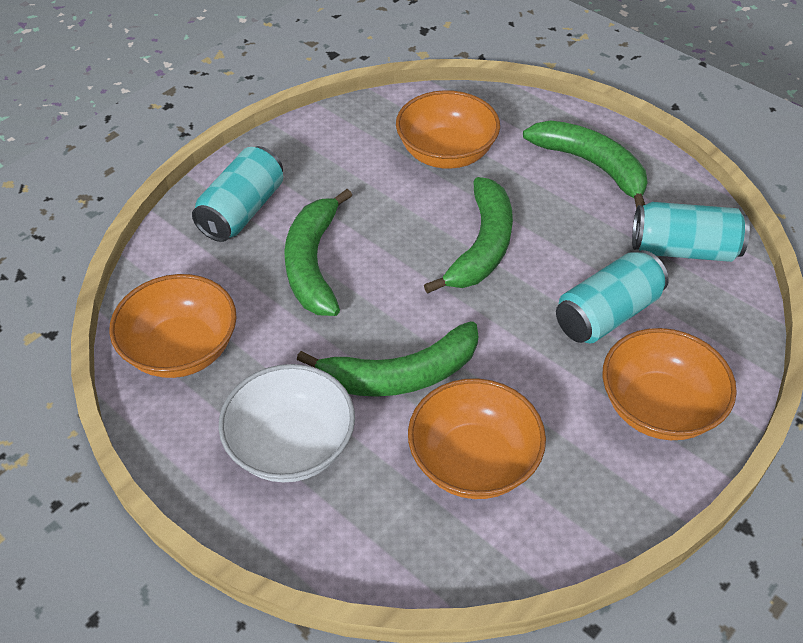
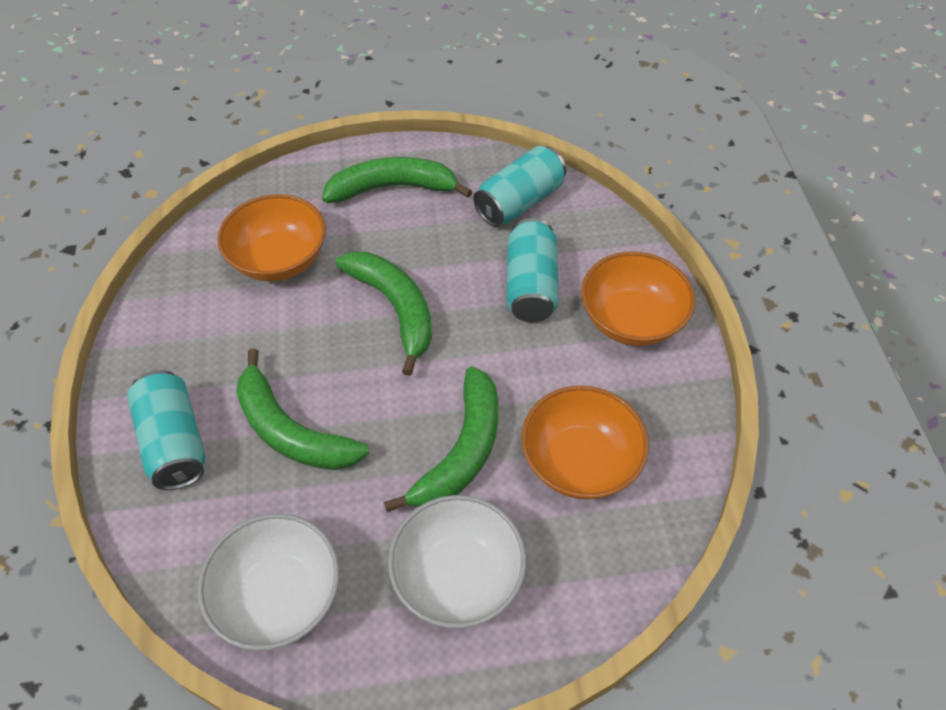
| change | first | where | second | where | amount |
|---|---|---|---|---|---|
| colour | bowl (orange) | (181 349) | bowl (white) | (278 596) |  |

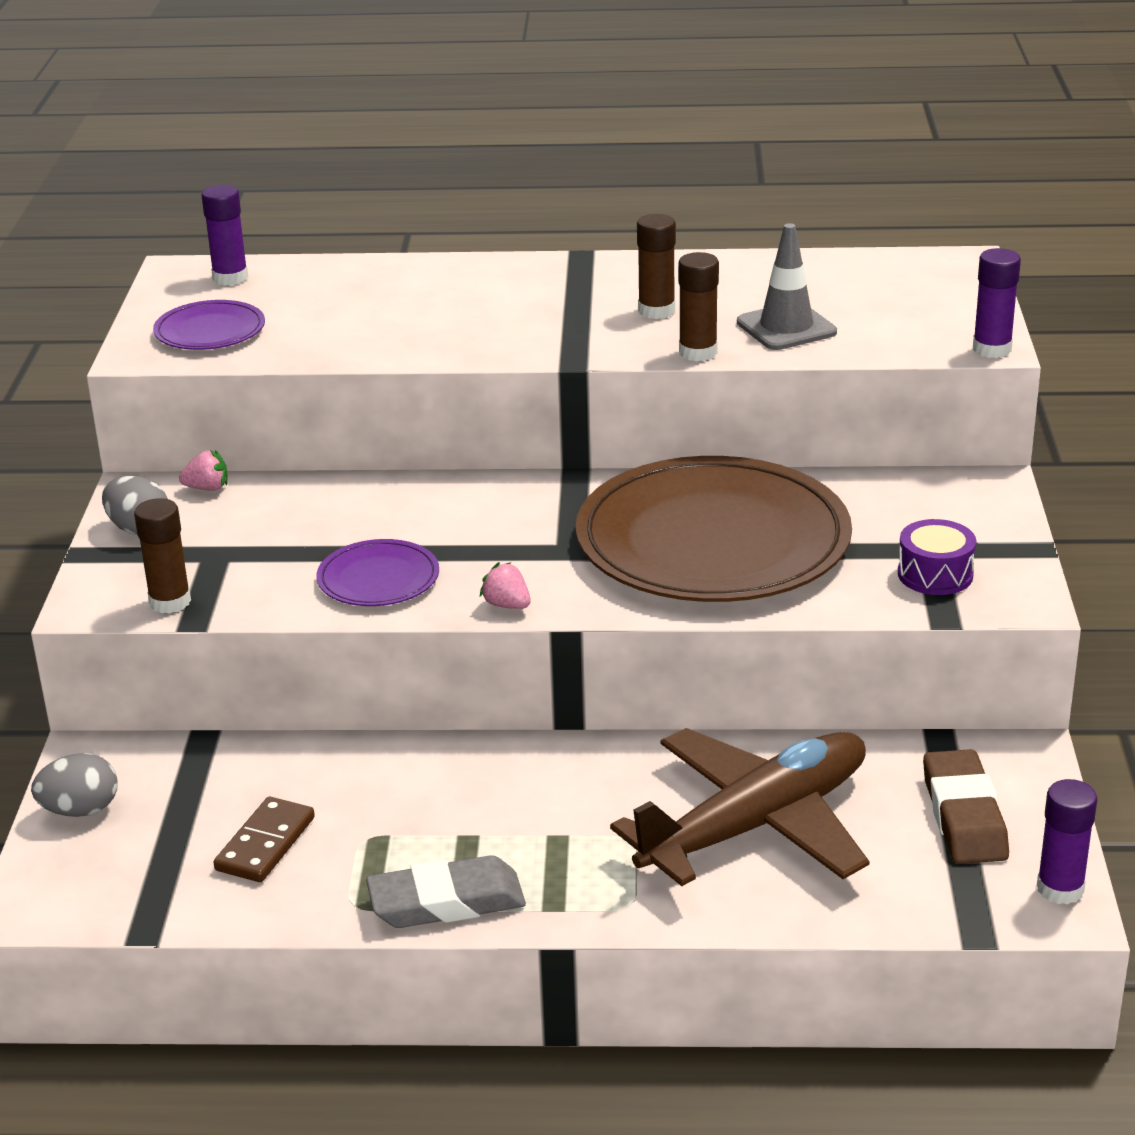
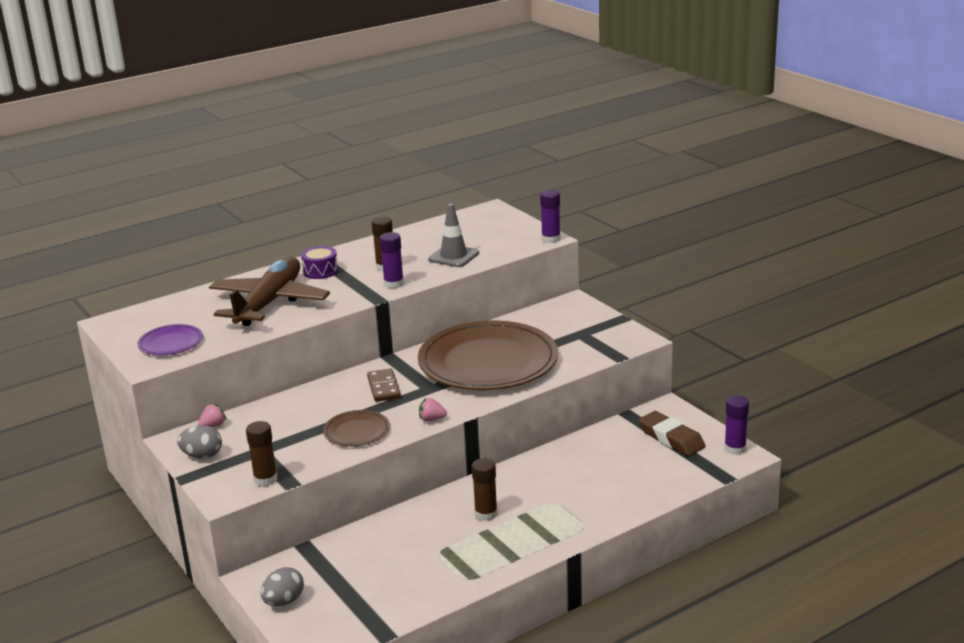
| change | first | where | second | where | amount |
|---|---|---|---|---|---|
| relocated | glue stick (purple) | (230 278) |  | (394 284) |  |
| relocated | domino (brown) | (265 844) |  | (383 387) |  |
| colour | plate (purple) | (378 579) | plate (brown) | (356 431) |  |
| missing | eraser (grey) | (446 902) |  |  |  |
| relocated | plane (brown) | (756 825) |  | (269 303) |  |
| relocated | glue stick (brown) | (698 352) |  | (486 514) |  |
| relocated | drum (purple) | (935 574) |  | (320 271) |  |

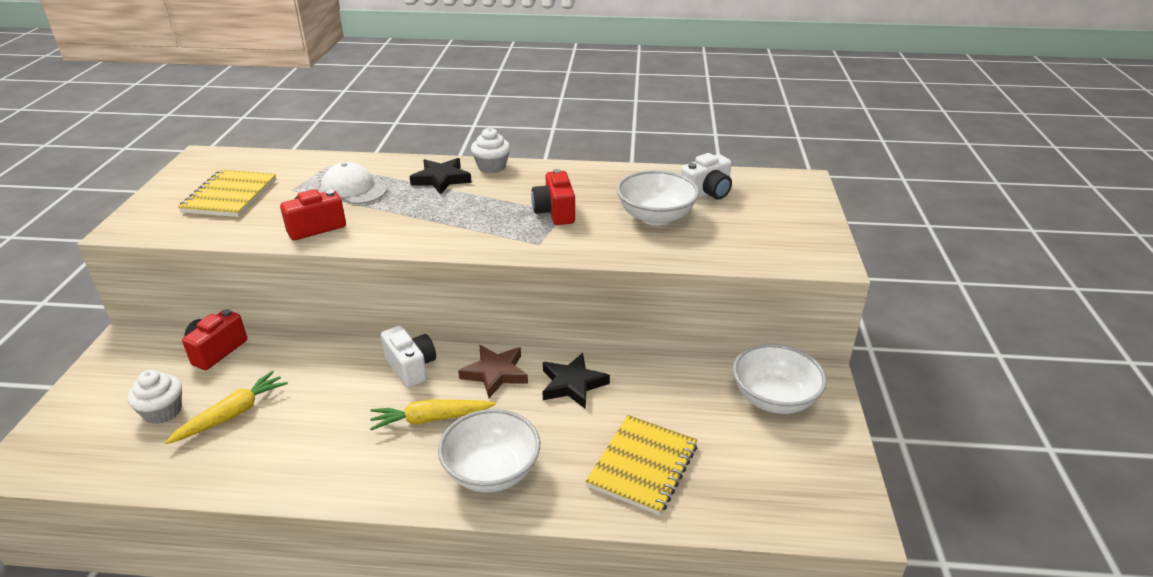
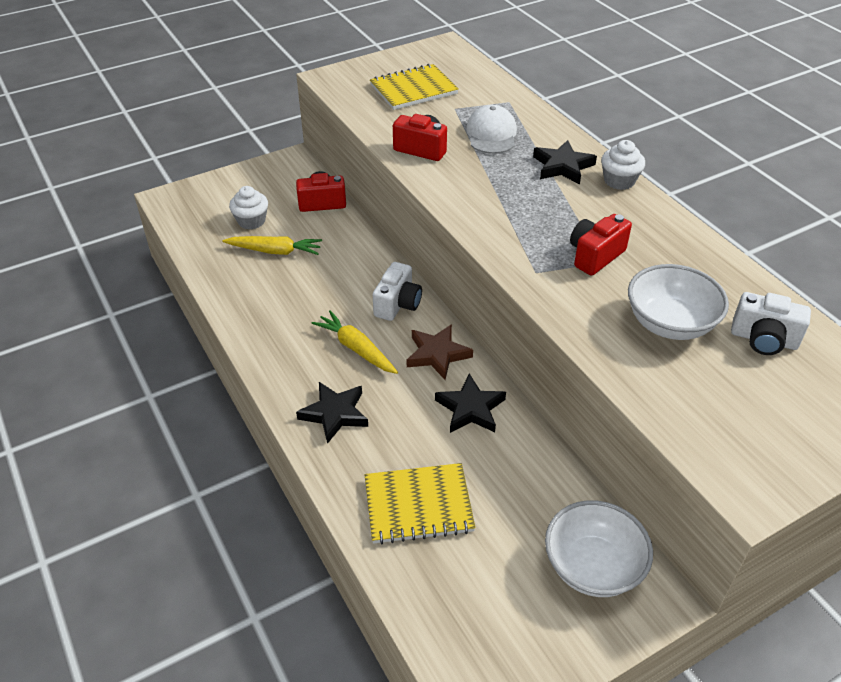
| change | first | where | second | where | amount |
|---|---|---|---|---|---|
| exchanged | bowl (white) | (491 471) | star (black) | (335 414) |  |

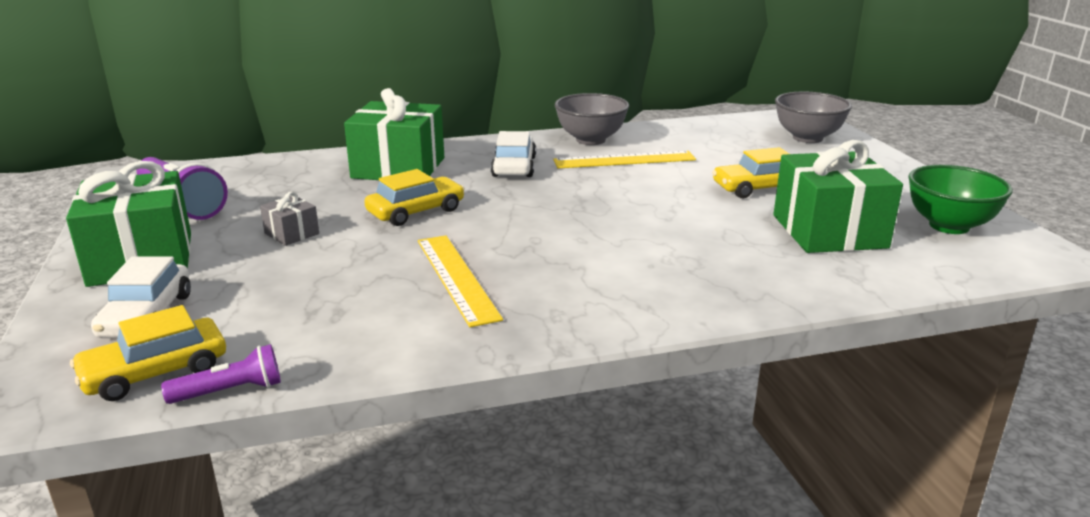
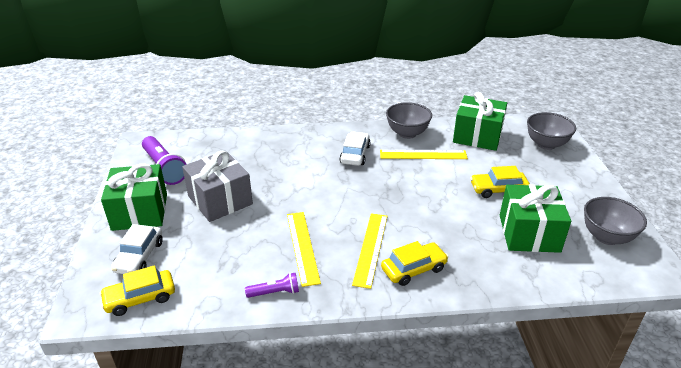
| change | first | where | second | where | amount |
|---|---|---|---|---|---|
| relocated | flashlight (purple) | (230 391) |  | (275 292) |  |
| size | gift (grey) | (292 233) |  | (220 200) | x2.22 |
| relocated | gift (green) | (398 168) |  | (477 136) |  |
| relocated | car (yellow) | (416 211) |  | (413 269) |  |
| colour | bowl (green) | (949 226) | bowl (grey) | (606 237) |  |
| appeared |  |  | ruler (yellow) | (370 248) |  |

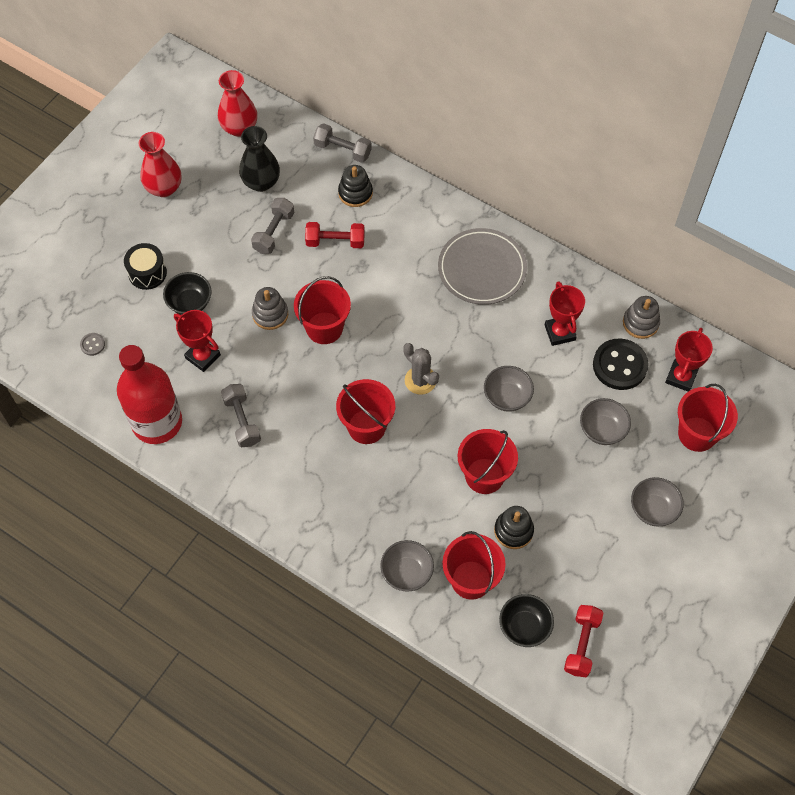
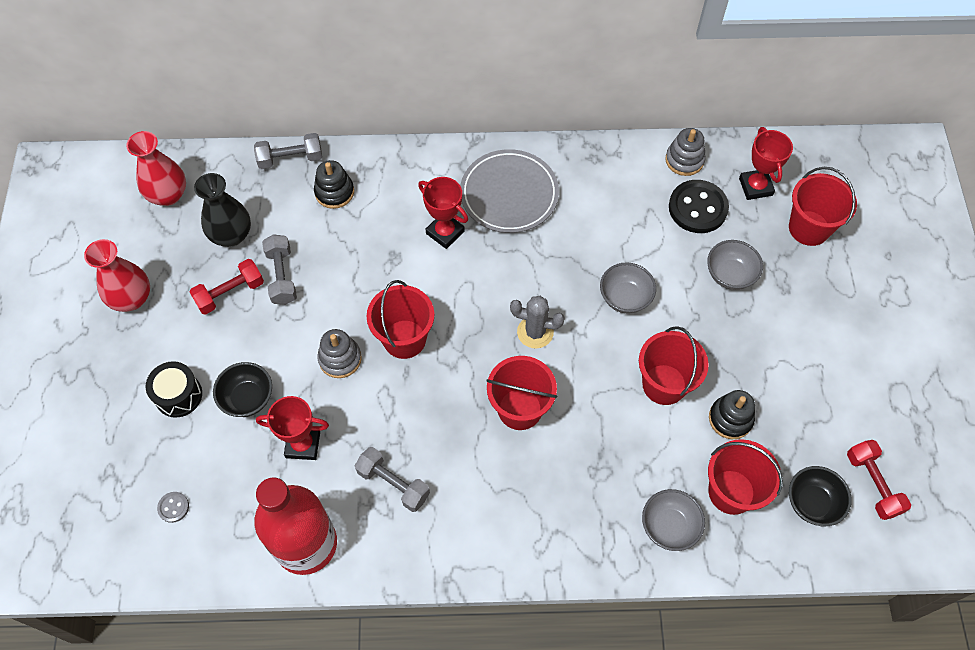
| change | first | where | second | where | amount |
|---|---|---|---|---|---|
| relocated | dumbbell (red) | (335 242) |  | (230 293) |  |
| relocated | trophy (red) | (560 332) |  | (445 232) |  |
| missing | bowl (grey) | (653 509) |  |  |  |

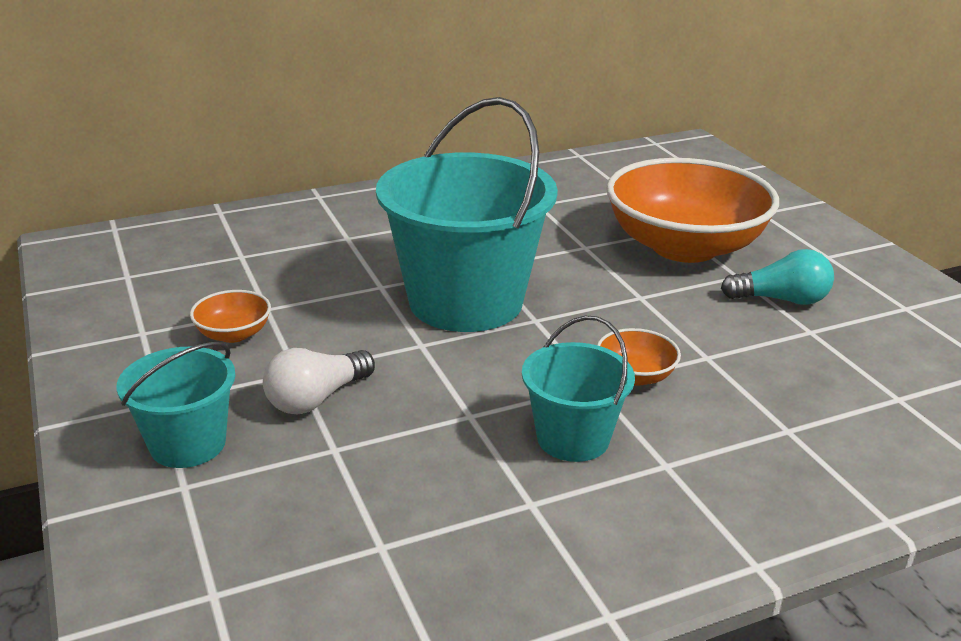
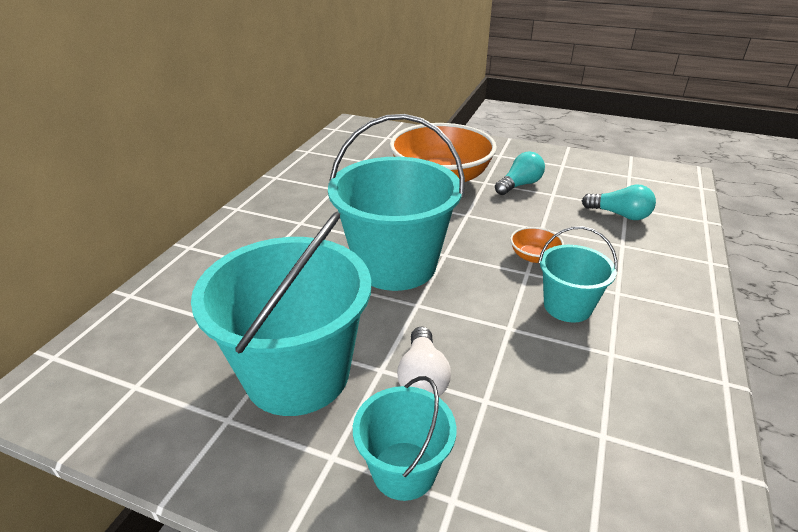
| change | first | where | second | where | amount |
|---|---|---|---|---|---|
| exchanged | bowl (orange) | (233 334) | bucket (turquoise) | (297 374) |  |
| appeared |  |  | light bulb (turquoise) | (619 215) |  |

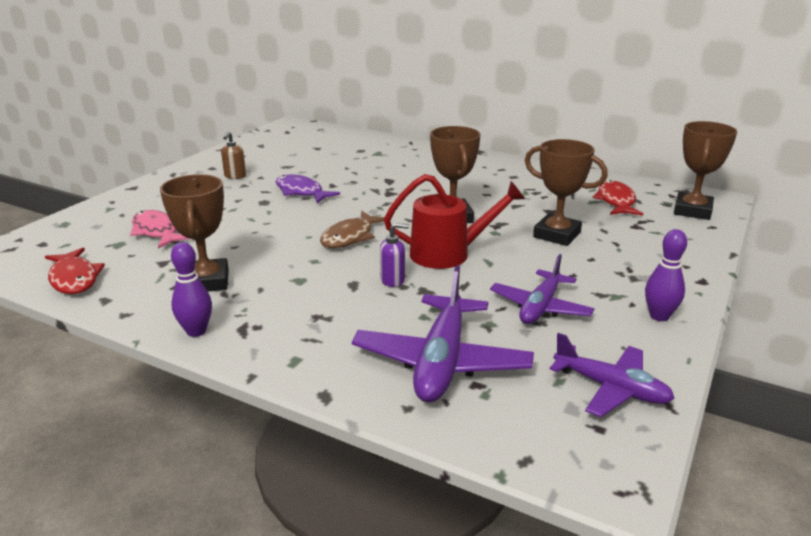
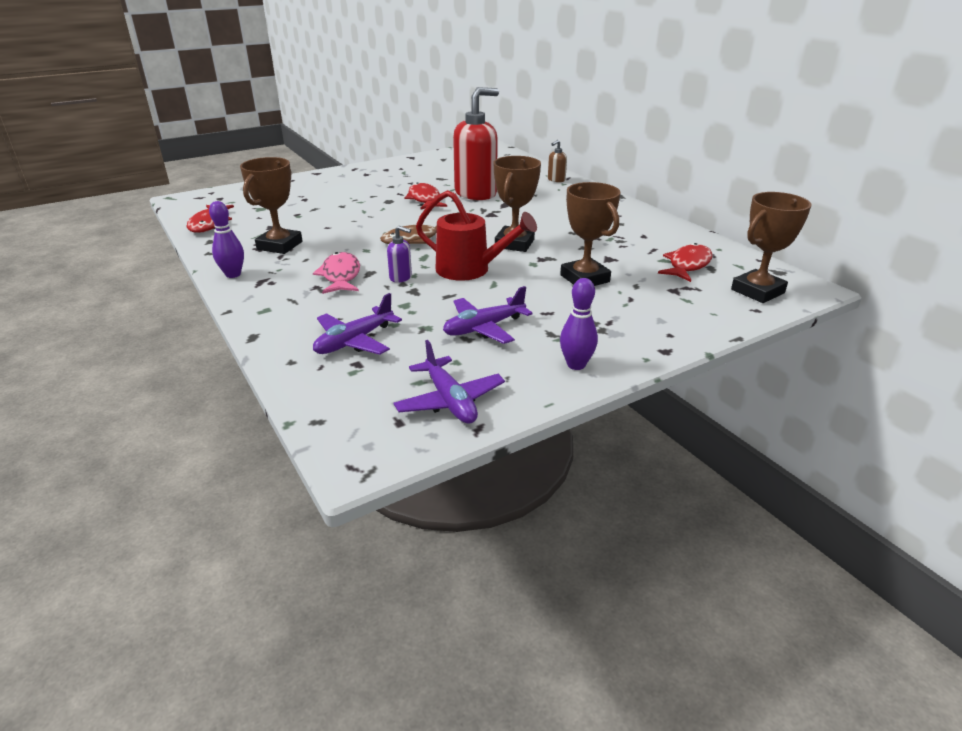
| change | first | where | second | where | amount |
|---|---|---|---|---|---|
| relocated | fish (pink) | (157 232) |  | (340 276) |  |
| relocated | soap dispenser (brown) | (235 176) |  | (556 180) |  |
| colour | fish (purple) | (301 192) | fish (red) | (424 199) |  |
| size | plane (purple) | (441 362) |  | (354 341) | x0.66 |
| appeared |  |  | soap dispenser (red) | (476 193) |  |

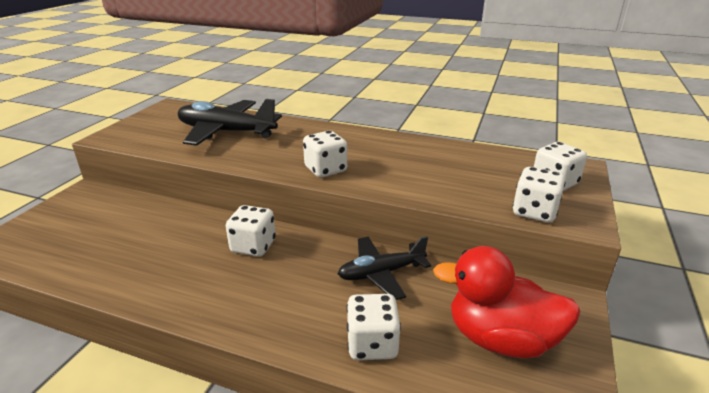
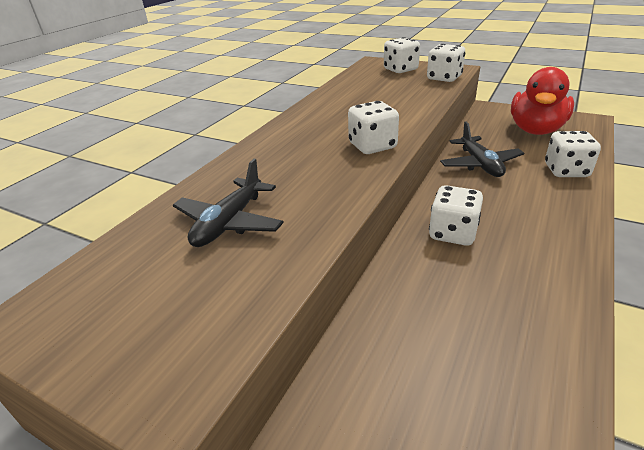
| change | first | where | second | where | amount |
|---|---|---|---|---|---|
| size | plane (black) | (226 132) |  | (229 222) | x0.63 |

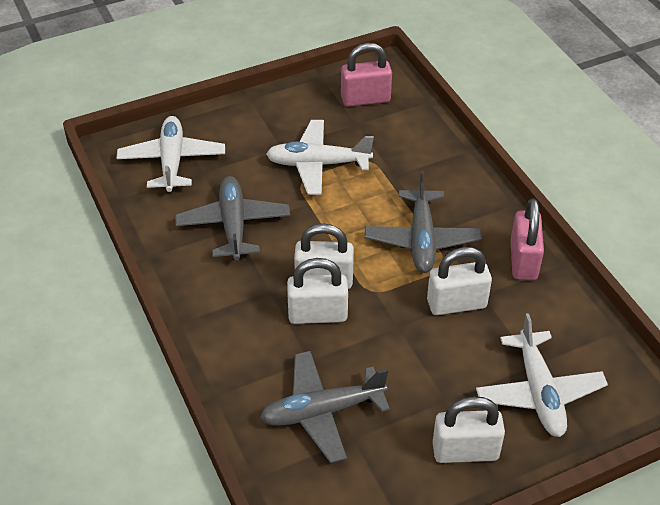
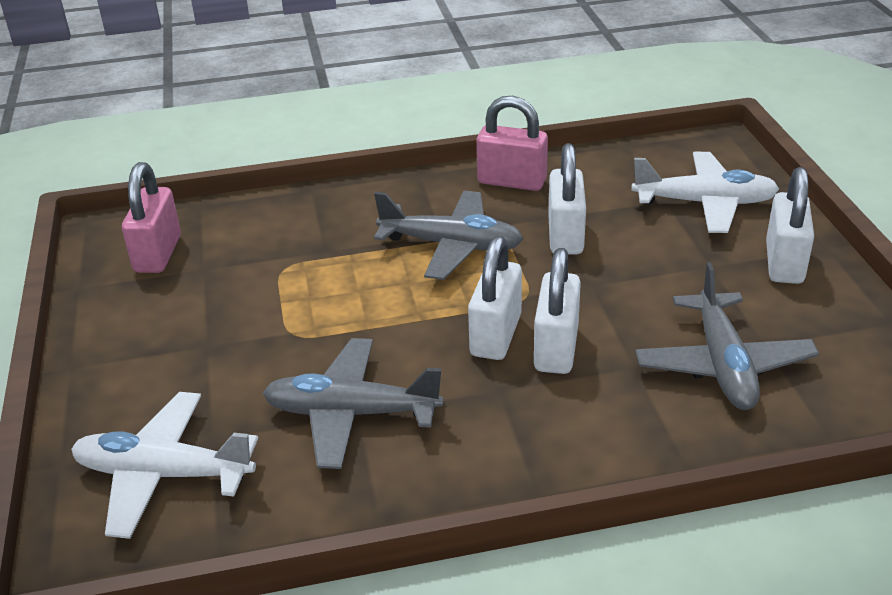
| change | first | where | second | where | amount |
|---|---|---|---|---|---|
| missing | plane (white) | (318 164) |  |  |  |

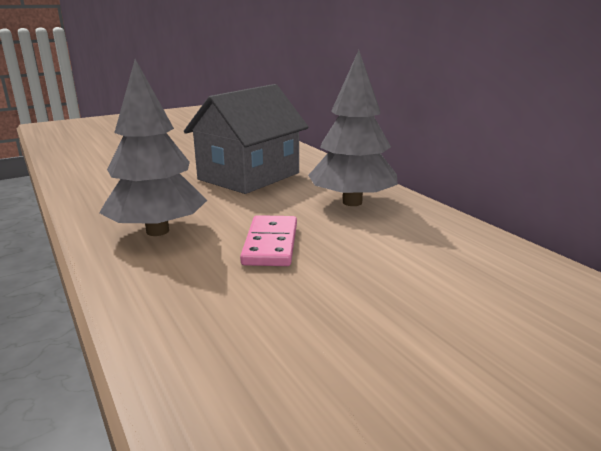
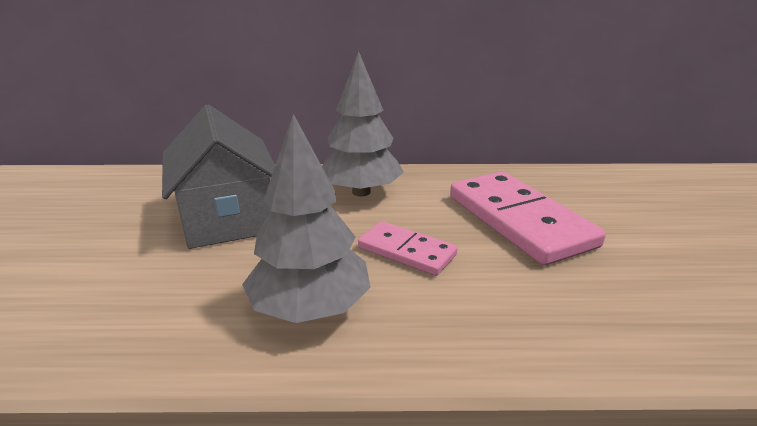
| change | first | where | second | where | amount |
|---|---|---|---|---|---|
| appeared |  |  | domino (pink) | (519 220) |  |

